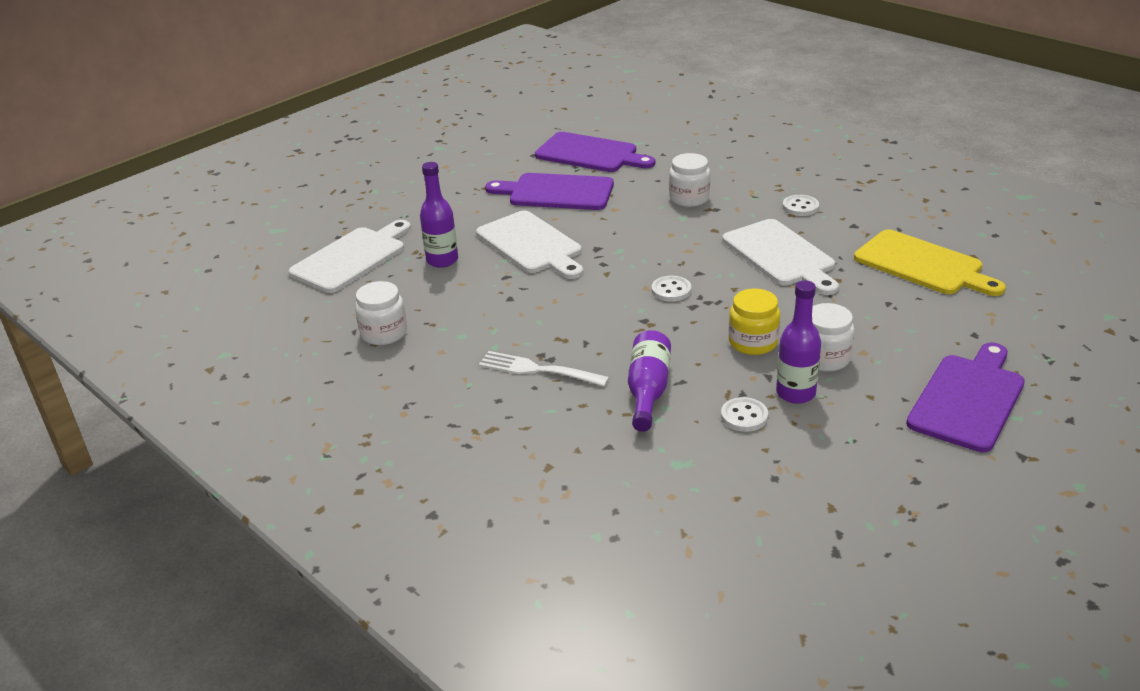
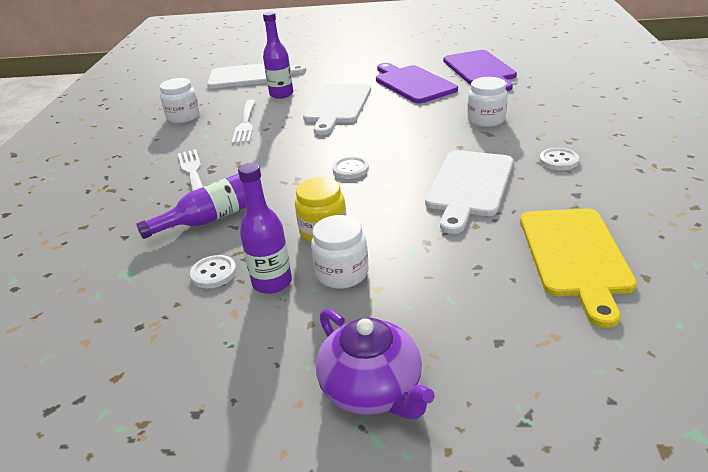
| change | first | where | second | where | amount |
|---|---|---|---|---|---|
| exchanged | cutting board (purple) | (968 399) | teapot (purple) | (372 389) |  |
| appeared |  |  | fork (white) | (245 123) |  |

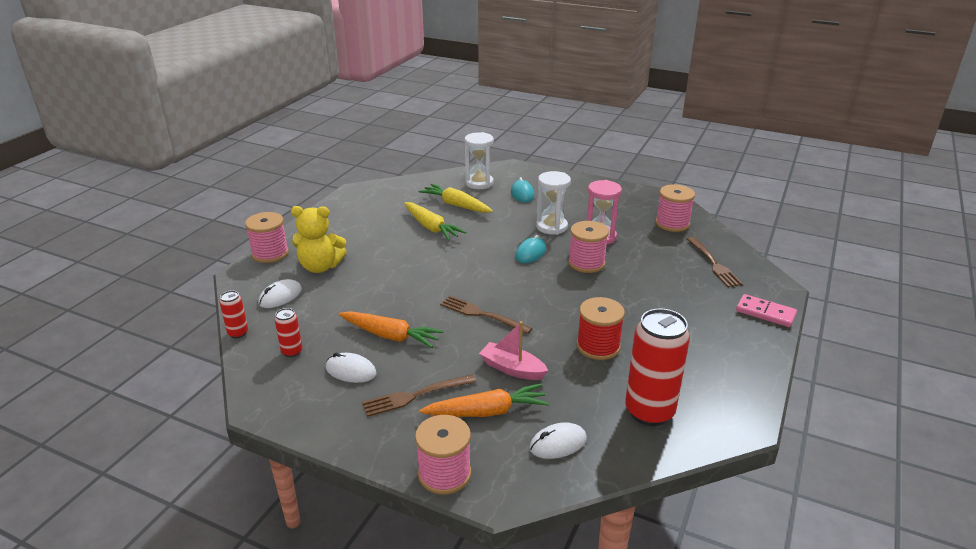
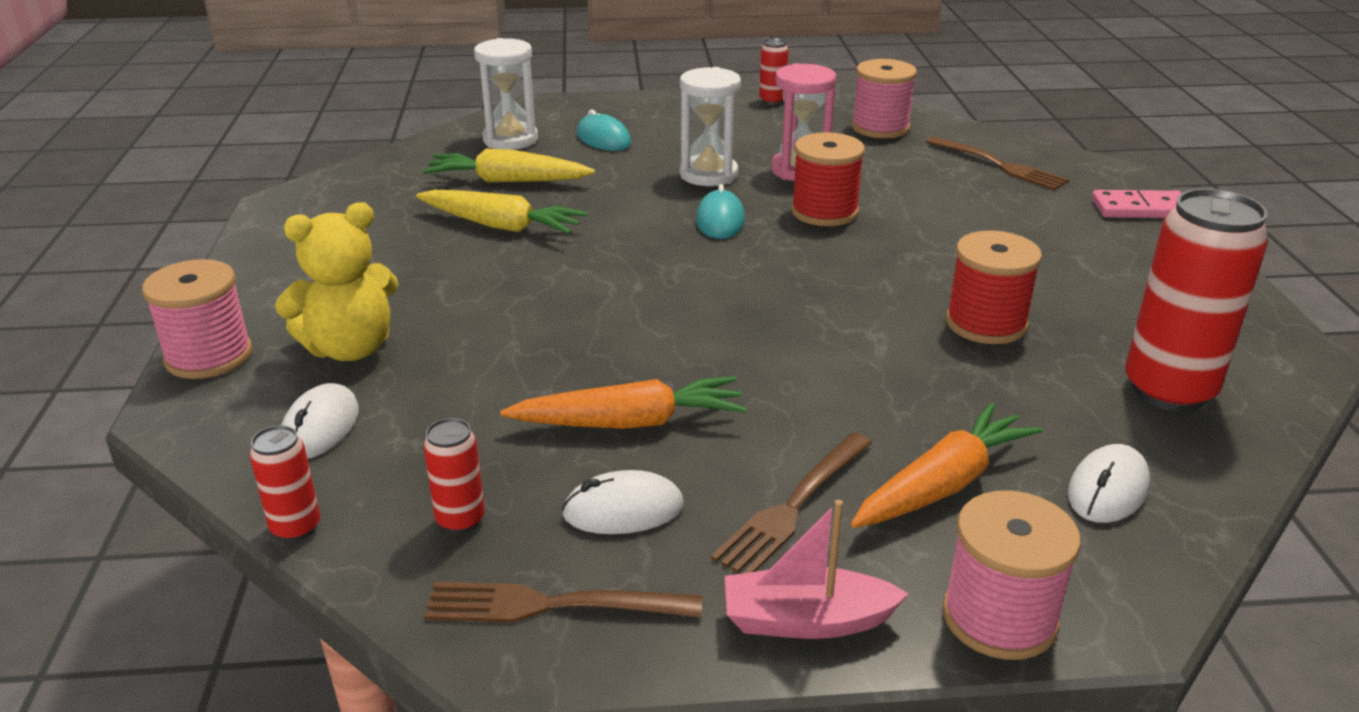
| change | first | where | second | where | amount |
|---|---|---|---|---|---|
| relocated | fork (brown) | (482 314) |  | (552 605) |  |
| relocated | boat (pink) | (512 369) |  | (806 620) |  |
| colour | spool (pink) | (586 263) | spool (red) | (824 212) |  |
| appeared |  |  | can (red) | (772 101) |  |

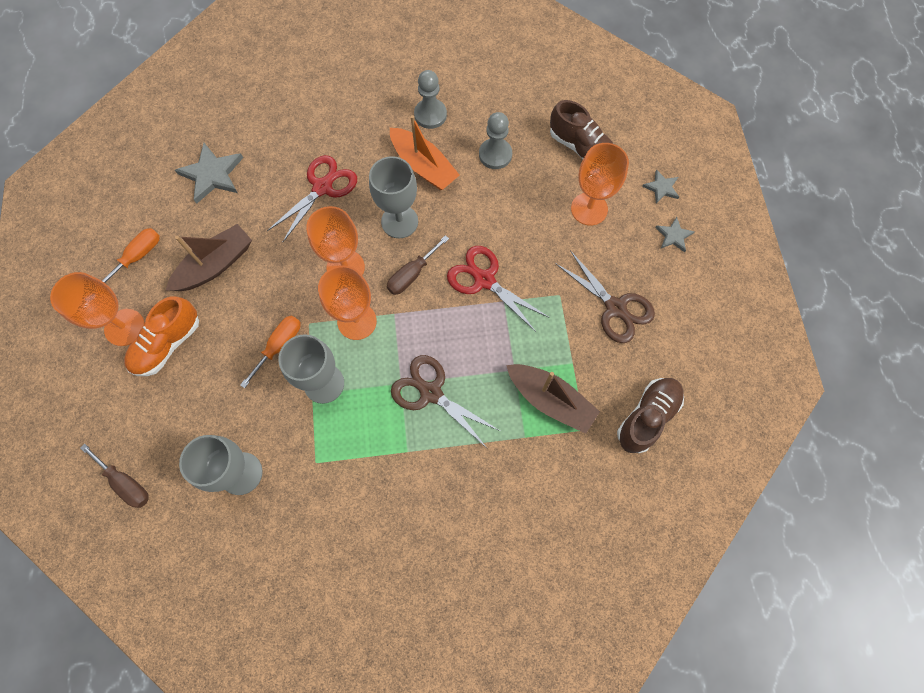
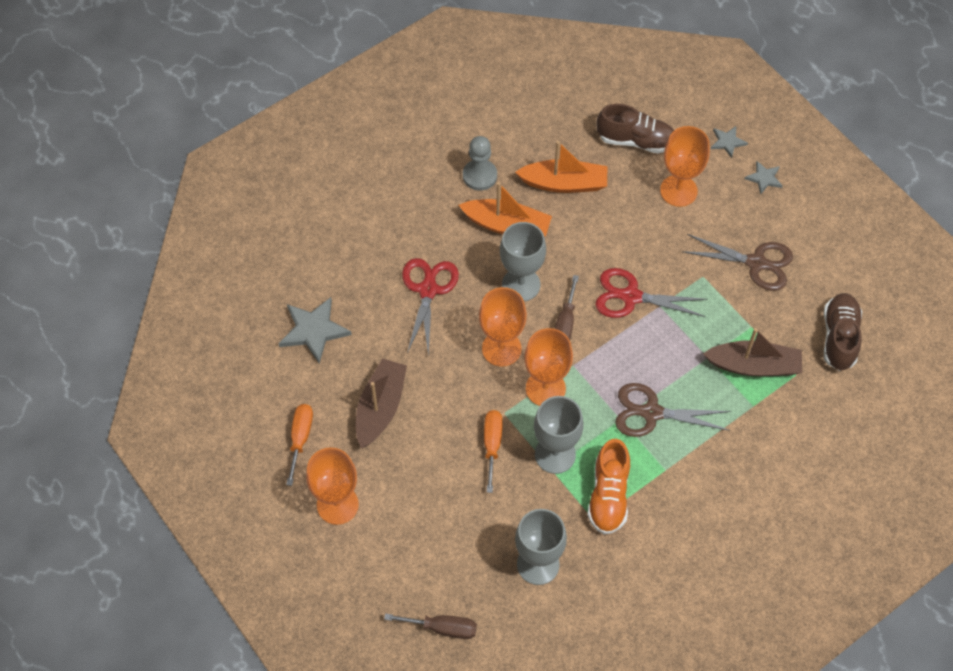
| change | first | where | second | where | amount |
|---|---|---|---|---|---|
| relocated | shoe (orange) | (168 344) |  | (608 496) |  |
| exchanged | pawn (grey) | (495 155) | boat (orange) | (564 183) |  |

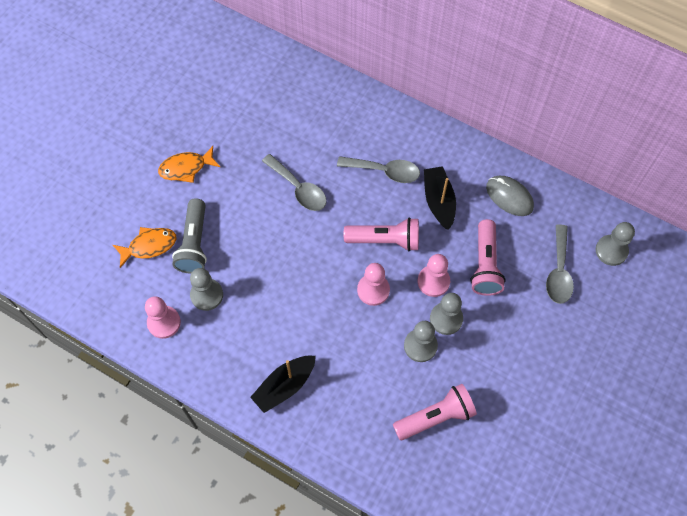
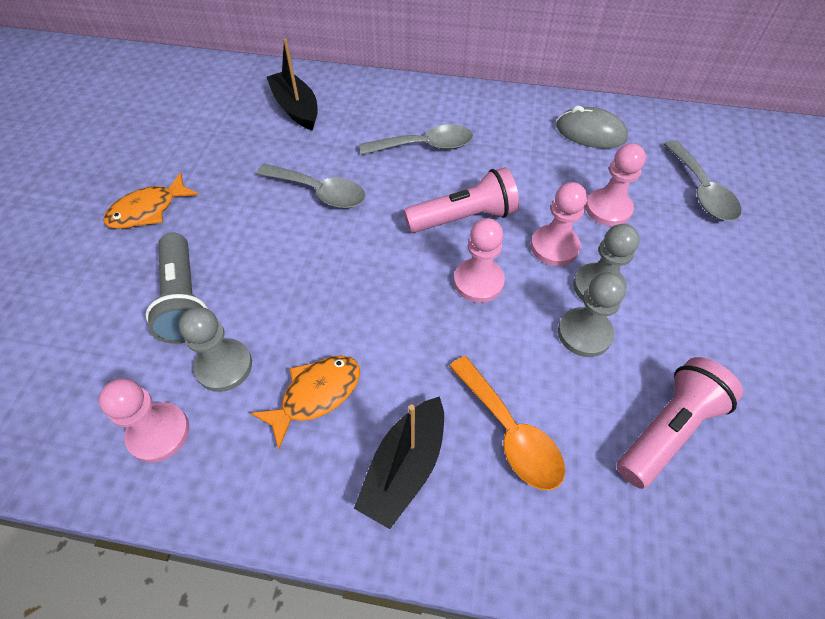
| change | first | where | second | where | amount |
|---|---|---|---|---|---|
| relocated | fish (orange) | (149 246) |  | (316 395) |  |
| relocated | boat (black) | (438 201) |  | (296 108) |  |
| exchanged | flashlight (pink) | (485 265) | pawn (pink) | (608 209) |  |
| missing | pawn (grey) | (611 251) |  |  |  |
| appeared |  |  | spoon (orange) | (510 433) |  |

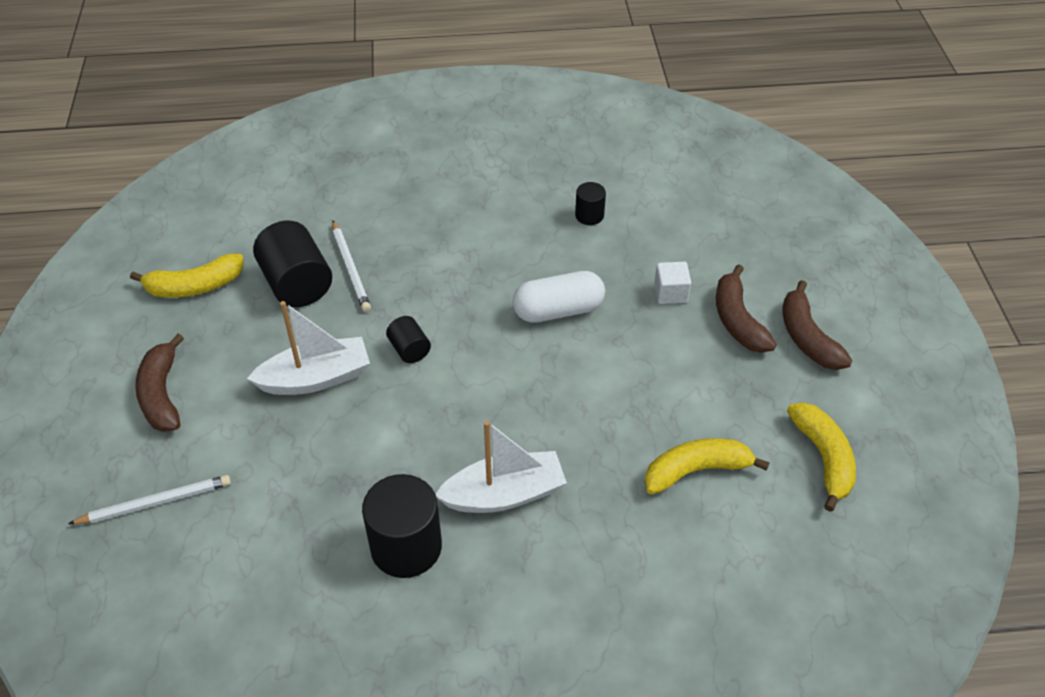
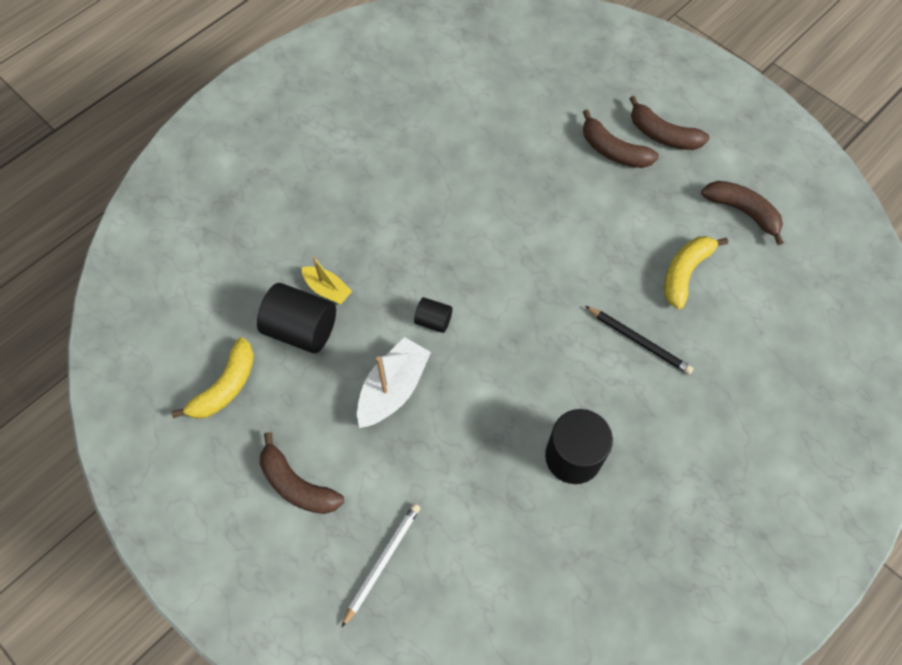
| change | first | where | second | where | amount |
|---|---|---|---|---|---|
| exchanged | pencil (white) | (351 268) | boat (yellow) | (327 289) |  |
| missing | boat (white) | (504 494) |  |  |  |
| missing | capsule (white) | (558 310) |  |  |  |
| missing | cylinder (black) | (589 215) |  |  |  |
| missing | cube (white) | (670 293) |  |  |  |
| colour | banana (yellow) | (823 458) | banana (brown) | (742 211) |  |
| appeared |  |  | pencil (black) | (639 341) |  |

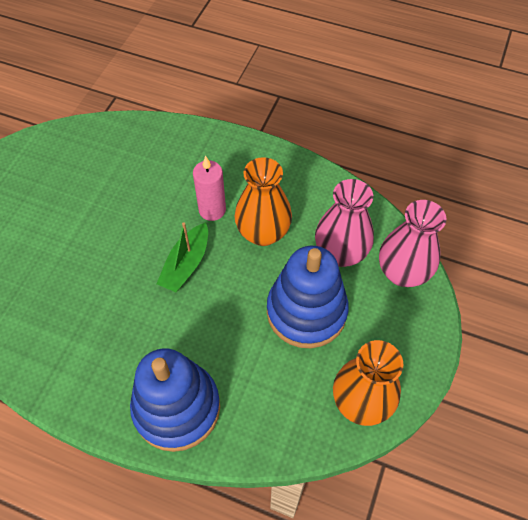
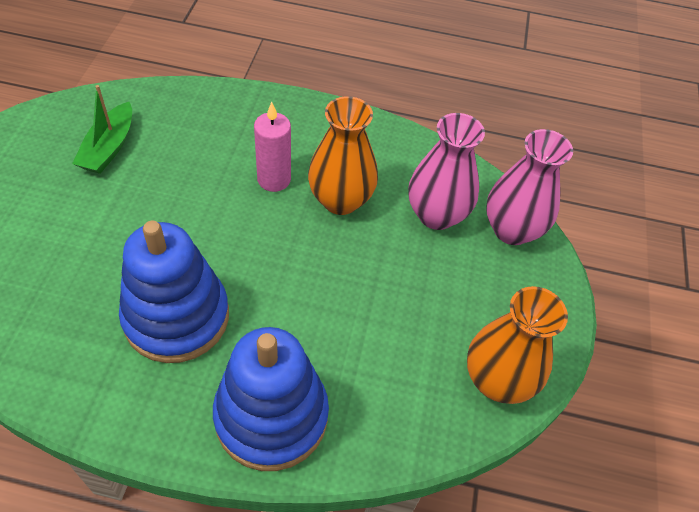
| change | first | where | second | where | amount |
|---|---|---|---|---|---|
| relocated | boat (green) | (186 264) |  | (109 148) |  |
| relocated | stacking toy (blue) | (306 311) |  | (176 317) |  |

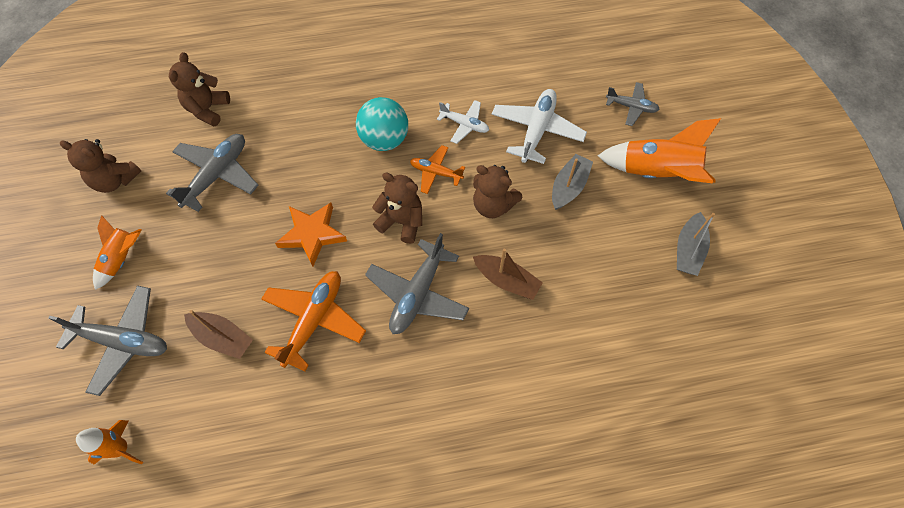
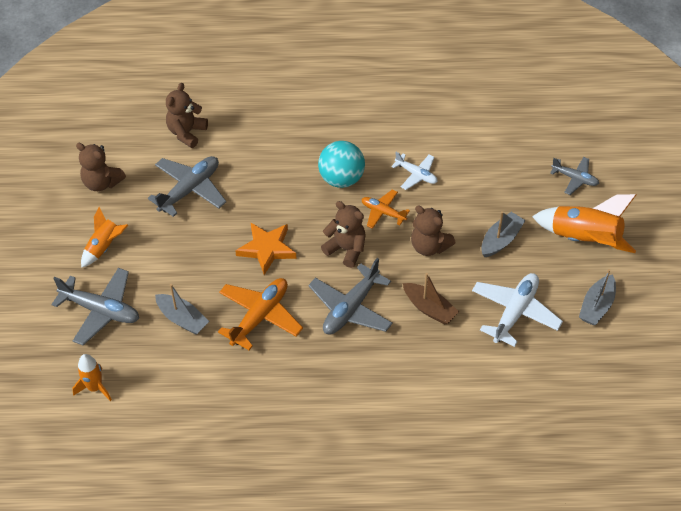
| change | first | where | second | where | amount |
|---|---|---|---|---|---|
| colour | boat (brown) | (222 338) | boat (grey) | (182 319) |  |
| relocated | plane (white) | (536 131) |  | (515 312) |  |

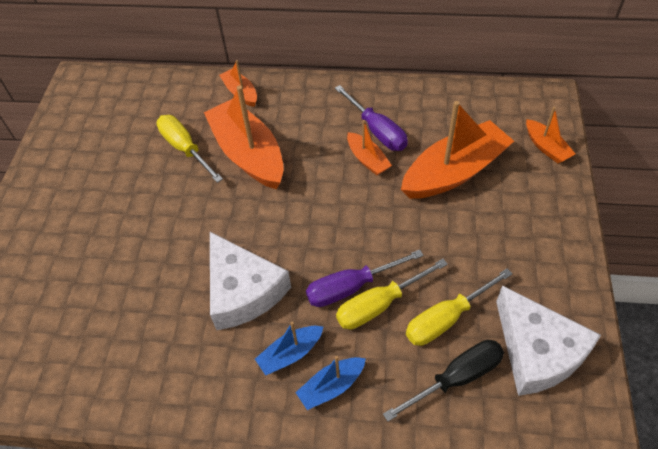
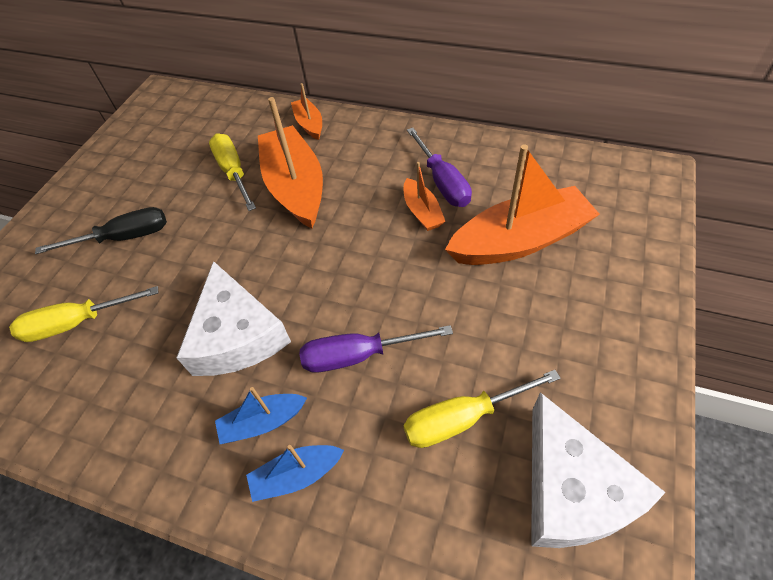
| change | first | where | second | where | amount |
|---|---|---|---|---|---|
| relocated | screwdriver (yellow) | (379 305) |  | (77 323) |  |
| relocated | screwdriver (black) | (456 378) |  | (124 237) |  |
| missing | boat (orange) | (546 147) |  |  |  |

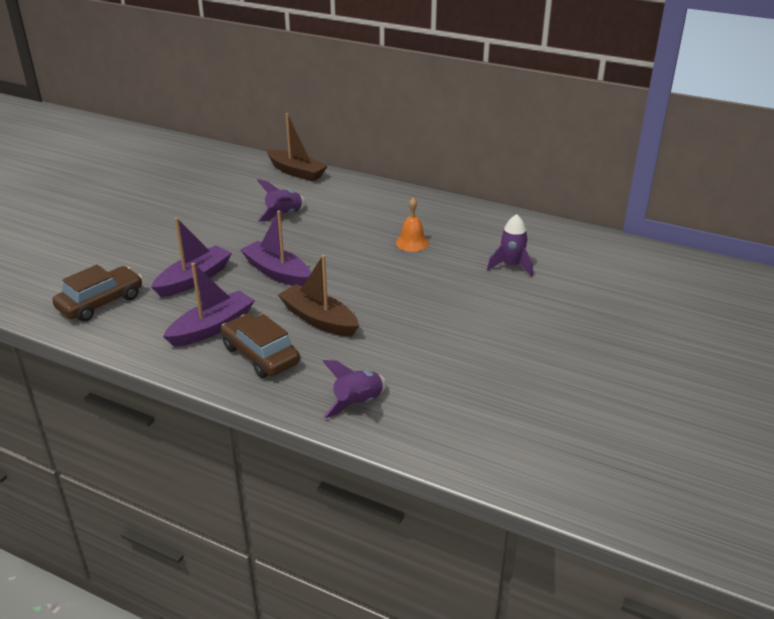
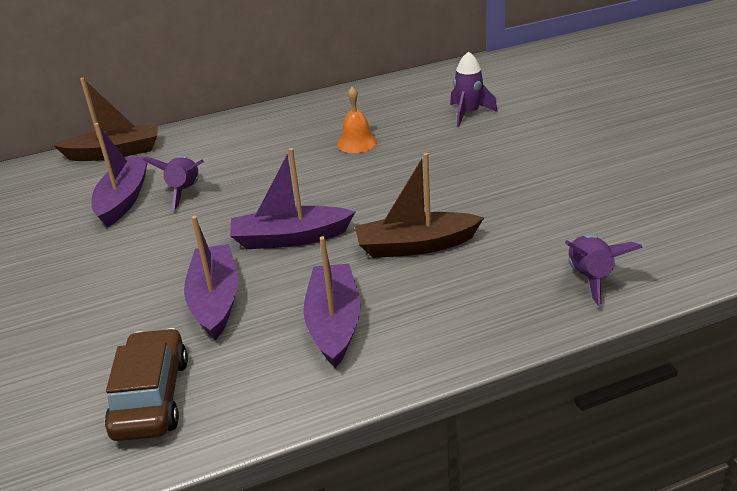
| change | first | where | second | where | amount |
|---|---|---|---|---|---|
| missing | car (brown) | (260 355) |  |  |  |
| appeared |  |  | boat (purple) | (124 199) |  |

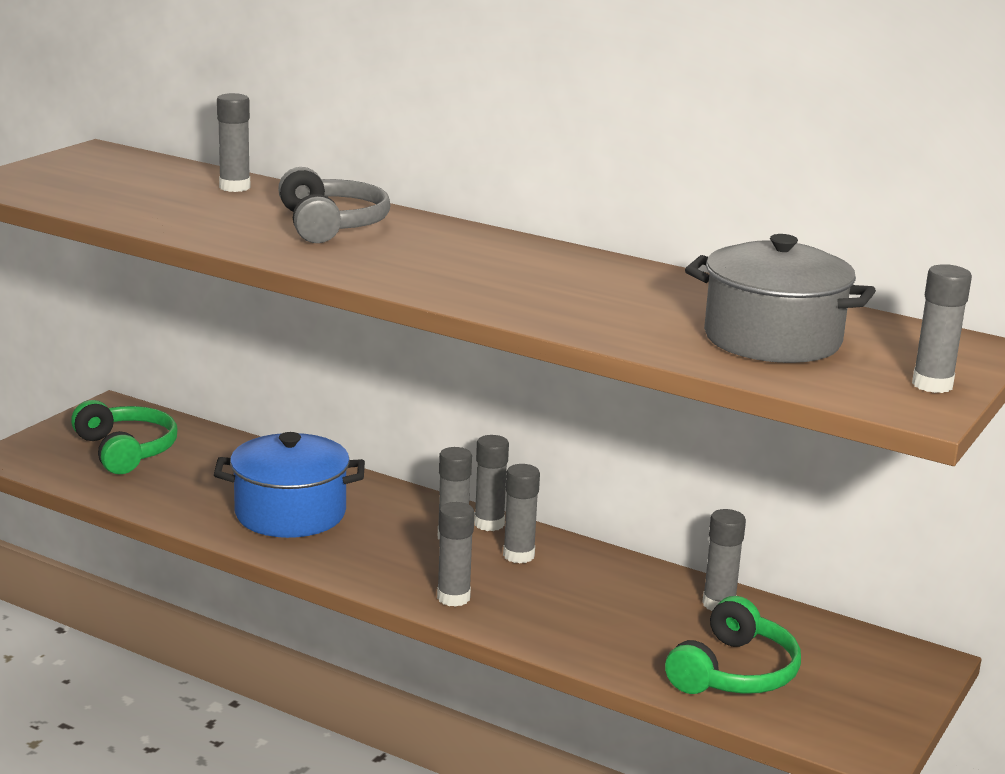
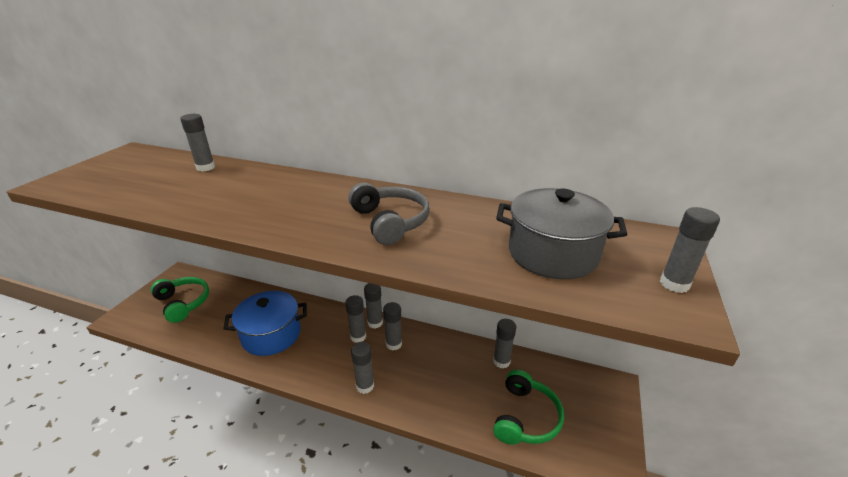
| change | first | where | second | where | amount |
|---|---|---|---|---|---|
| relocated | headphones (grey) | (332 225) |  | (390 221) |  |

